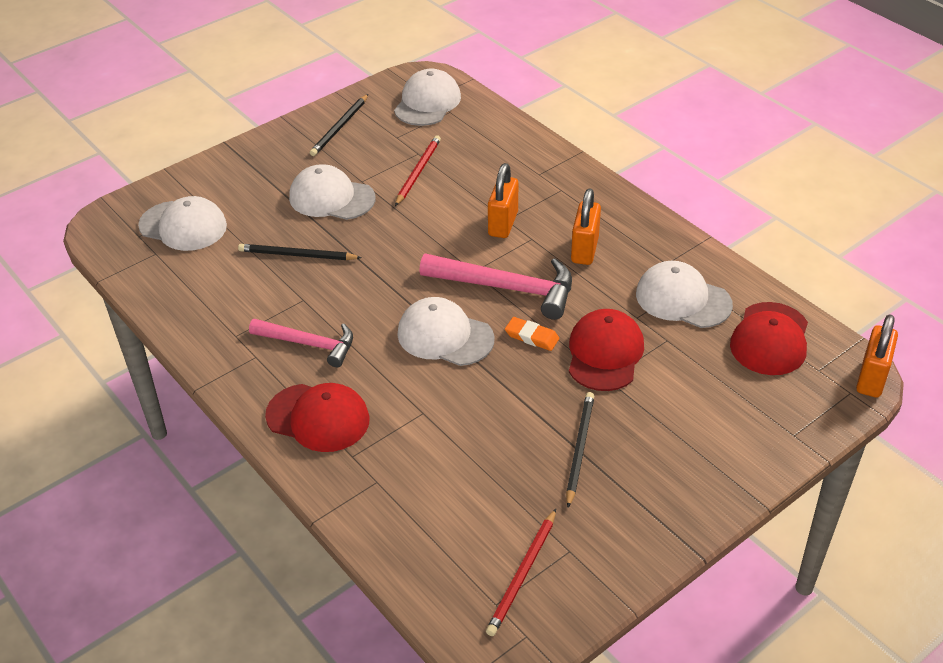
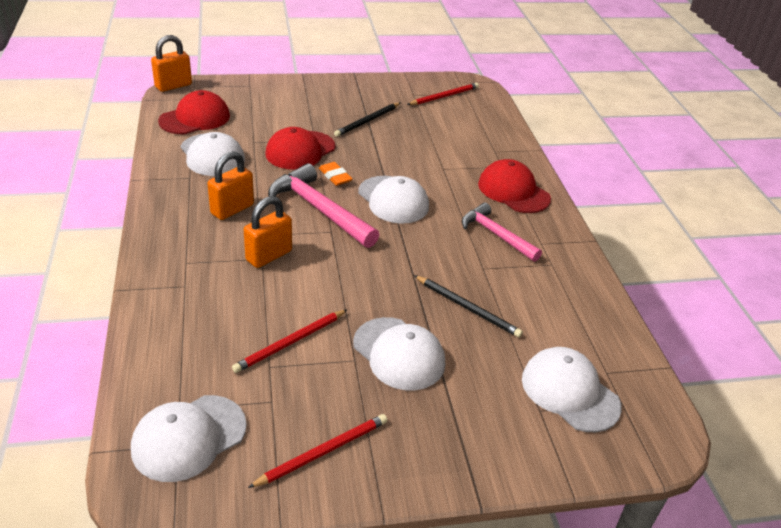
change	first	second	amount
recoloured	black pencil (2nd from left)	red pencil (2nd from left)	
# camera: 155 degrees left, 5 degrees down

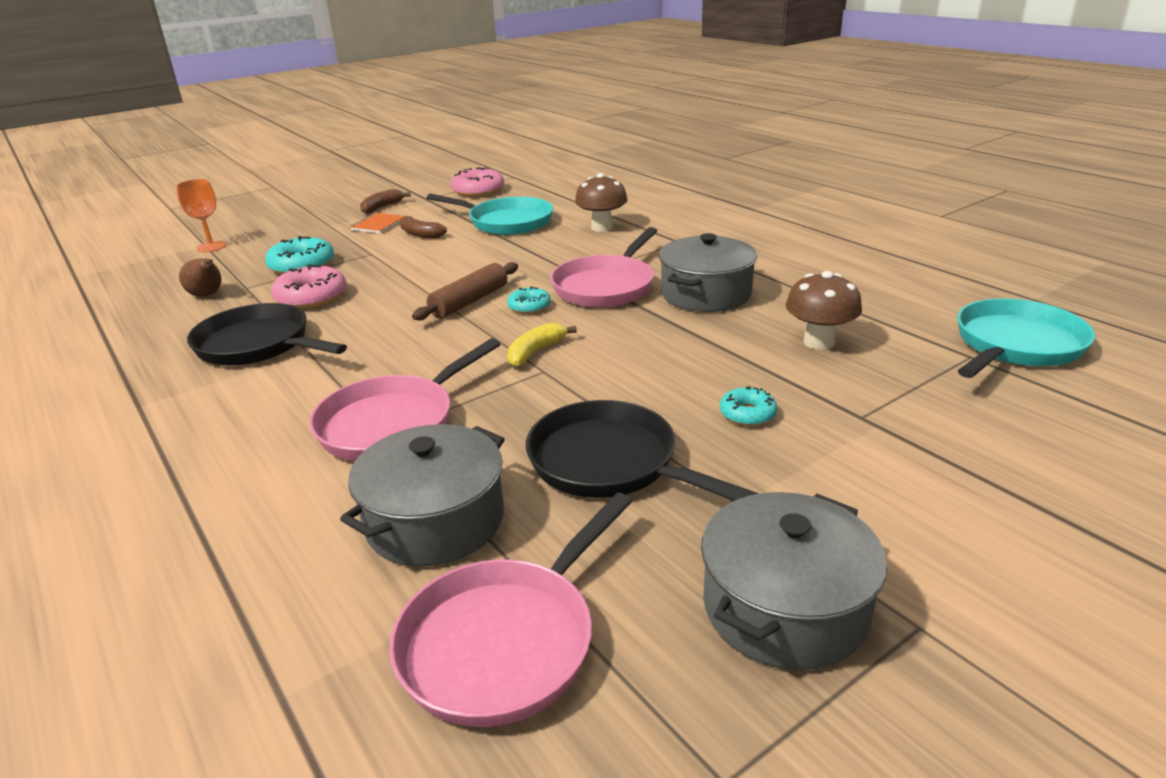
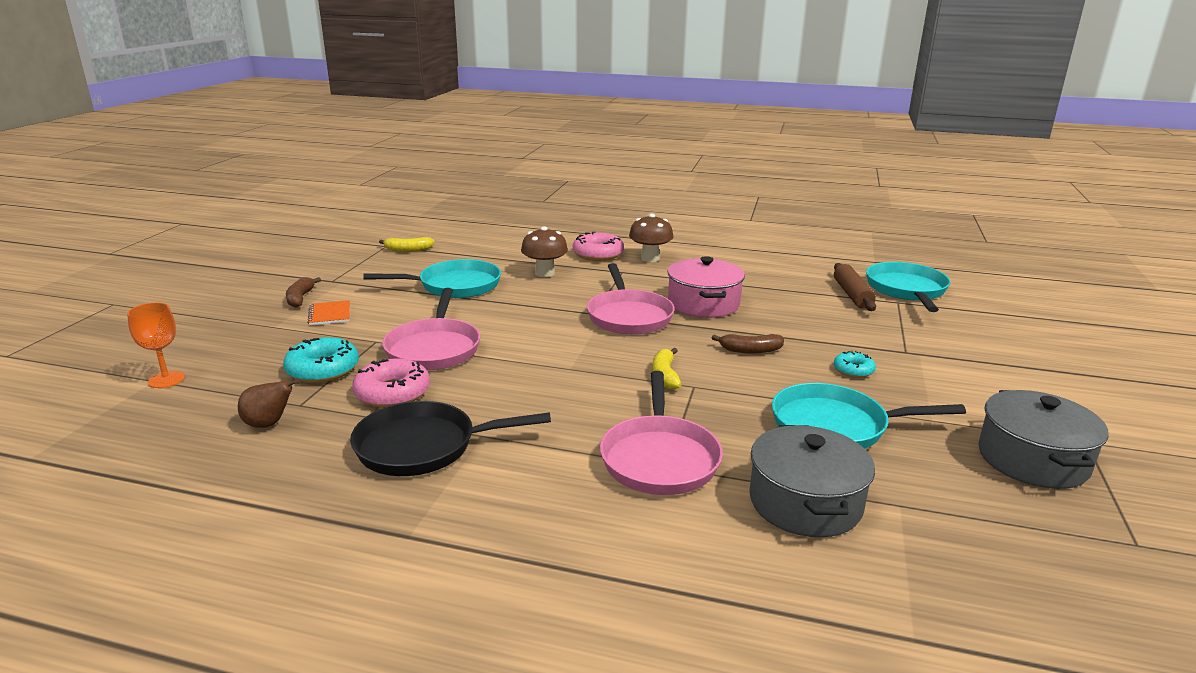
change	first	second	amount
removed	turquoise donut (2nd from left)		
added		yellow banana (1st from left)	
moved	pink pan (2nd from left in the first image)	pink pan (1st from left)	
moved	brown banana (2nd from left)		
moved	brown rolling pin		
moved	pink donut (2nd from left)		
moved	brown mushroom (2nd from left)		
recoloured	black pan (2nd from left)	turquoise pan (2nd from left)	
recoloured	grey pot (2nd from left)	pink pot	
# camera: 40 degrees left, 5 degrees down

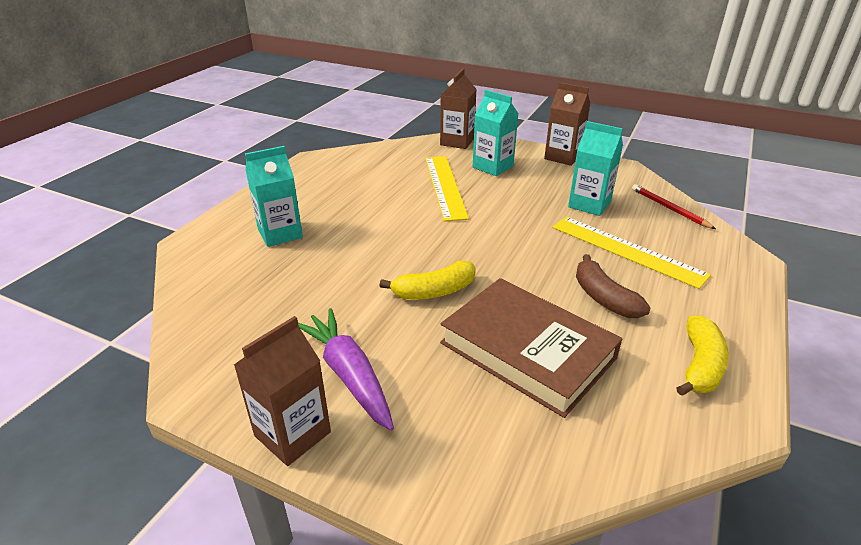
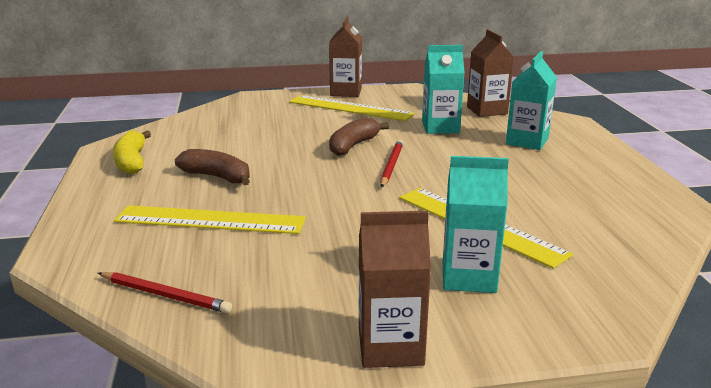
change	first	second	amount
removed	brown book		
added		red pencil (2nd from left)	
moved	brown carton (2nd from left in the first image)	brown carton (3rd from left)	
moved	turquoise carton (3rd from left in the first image)	turquoise carton (1st from left)	
replaced	purple carrot	yellow ruler (2nd from left)	
recoloured	yellow banana (1st from left)	brown banana (2nd from left)	
# camera: 145 degrees right, 10 degrees down

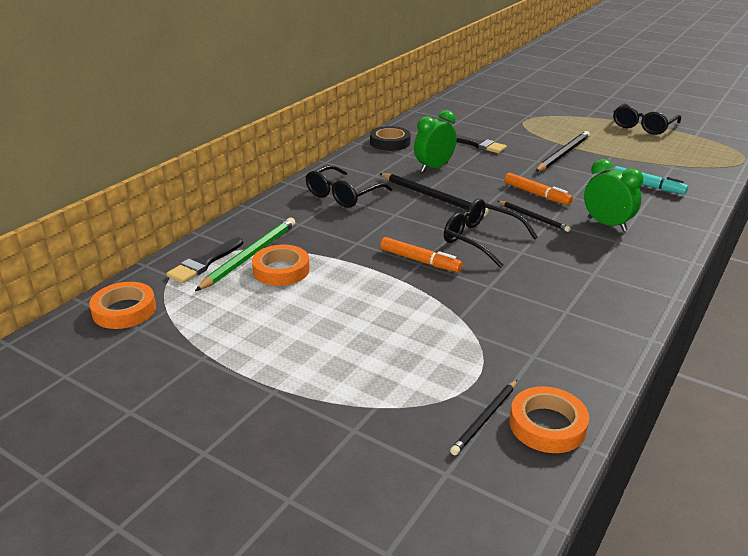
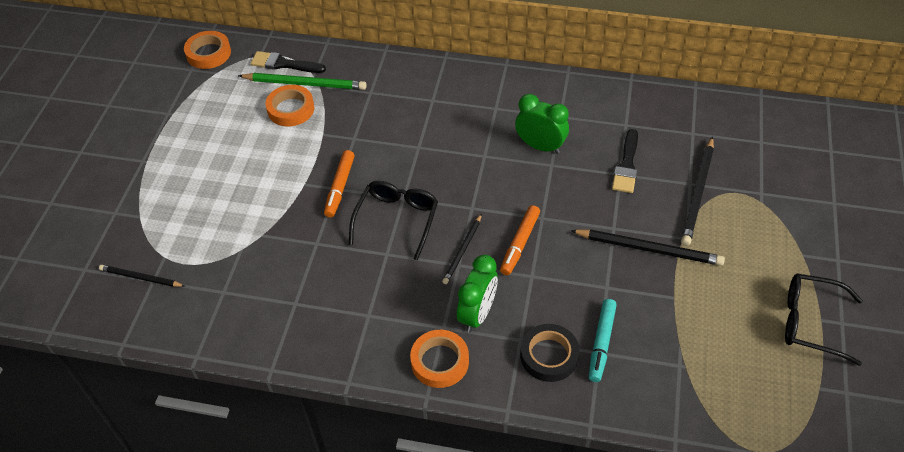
change	first	second	amount
removed	black glasses (1st from left)		
moved	black tape		
moved	black pencil (1st from left in the first image)	black pencil (4th from left)	
moved	orange tape (3rd from left)		
# camera: 70 degrees right, 20 degrees up

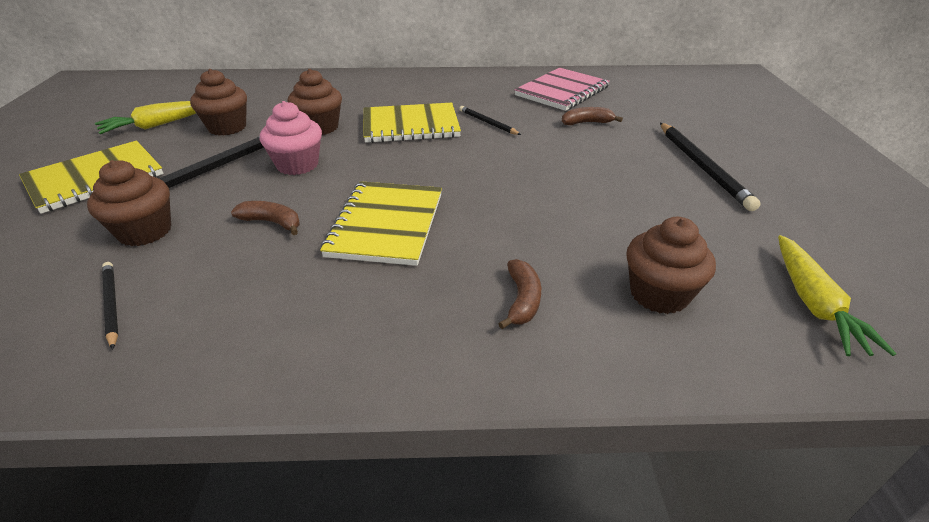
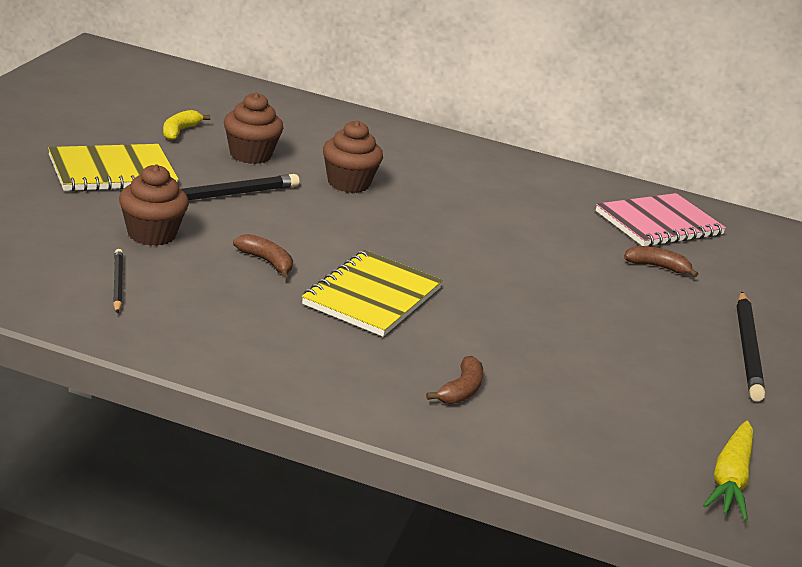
change	first	second	amount
removed	pink cupcake		
removed	yellow notebook (3rd from left)		
removed	black pencil (3rd from left)		
removed	brown cupcake (4th from left)		
replaced	yellow carrot (1st from left)	yellow banana	
# camera: 15 degrees right, 10 degrees down

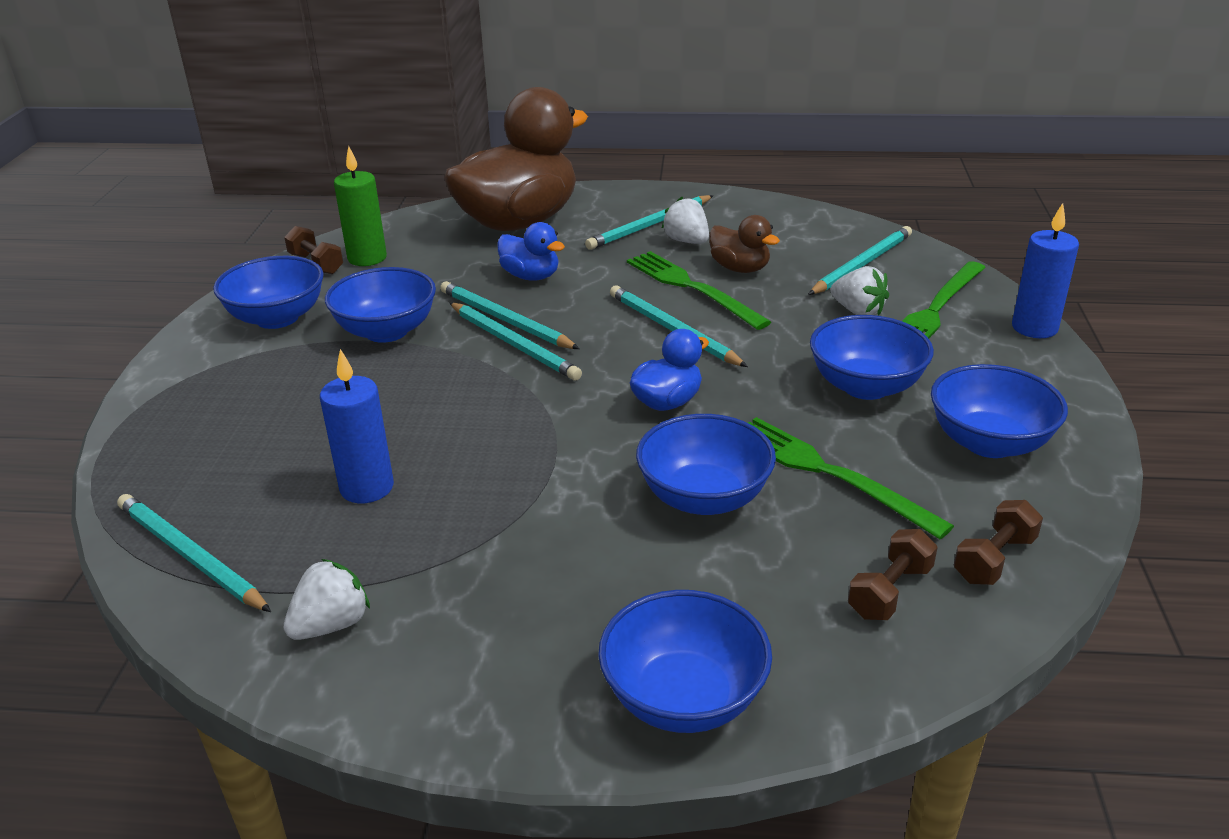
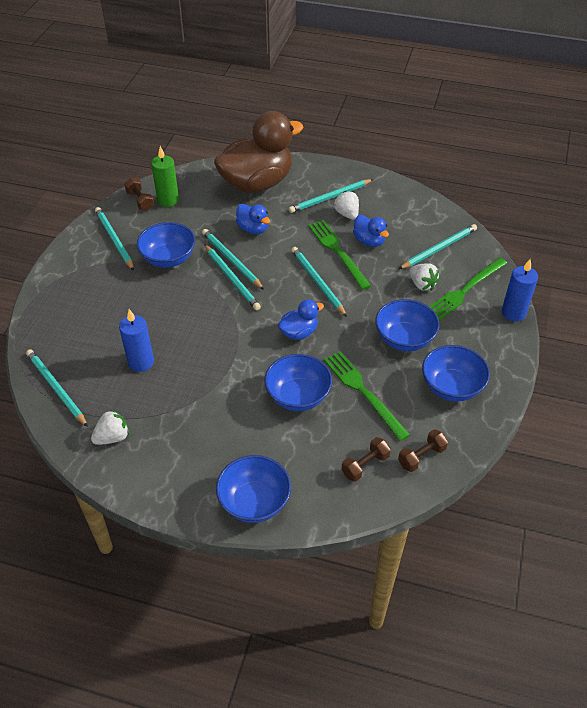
change	first	second	amount
replaced	blue bowl (1st from left)	turquoise pencil (2nd from left)	
recoloured	brown duck (2nd from left)	blue duck (3rd from left)	
# camera: 10 degrees right, 15 degrees up

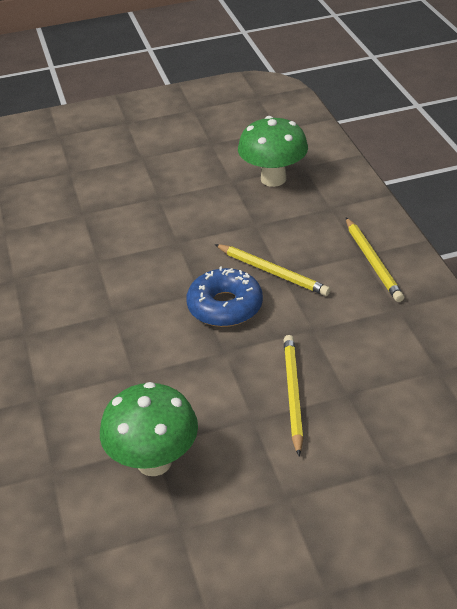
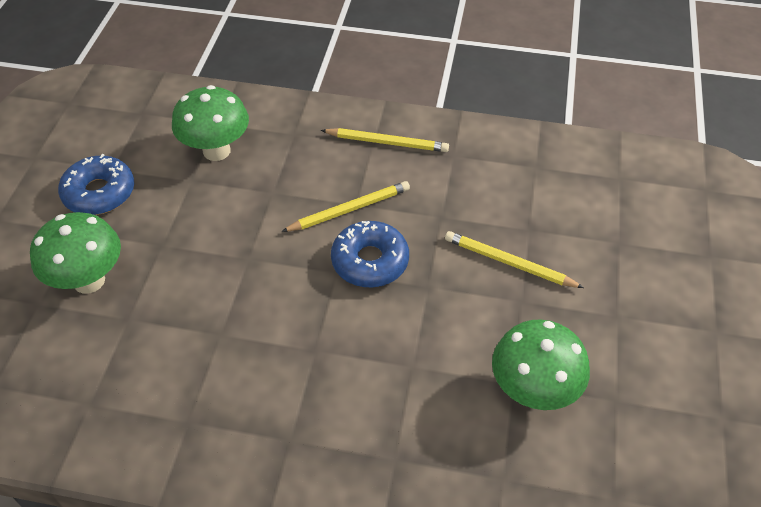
change	first	second	amount
added		green mushroom (1st from left)	
added		blue donut (1st from left)	
# camera: 65 degrees left, 10 degrees up

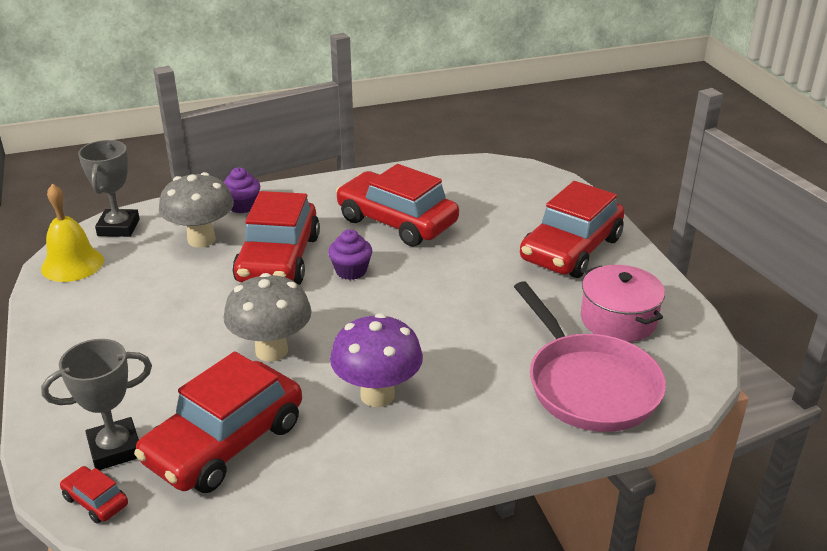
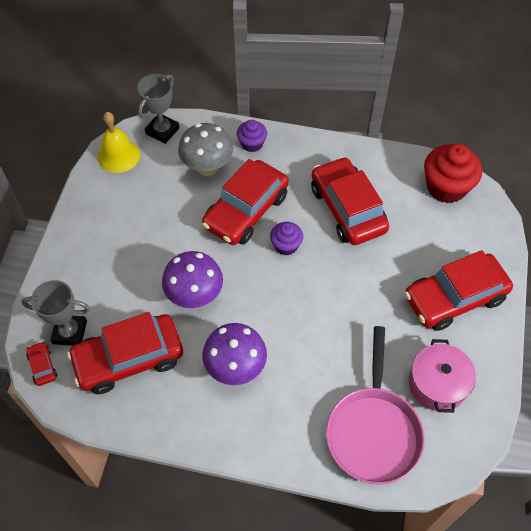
change	first	second	amount
added		red cupcake	
recoloured	grey mushroom (2nd from left)	purple mushroom (1st from left)	
# camera: 30 degrees right, 25 degrees up

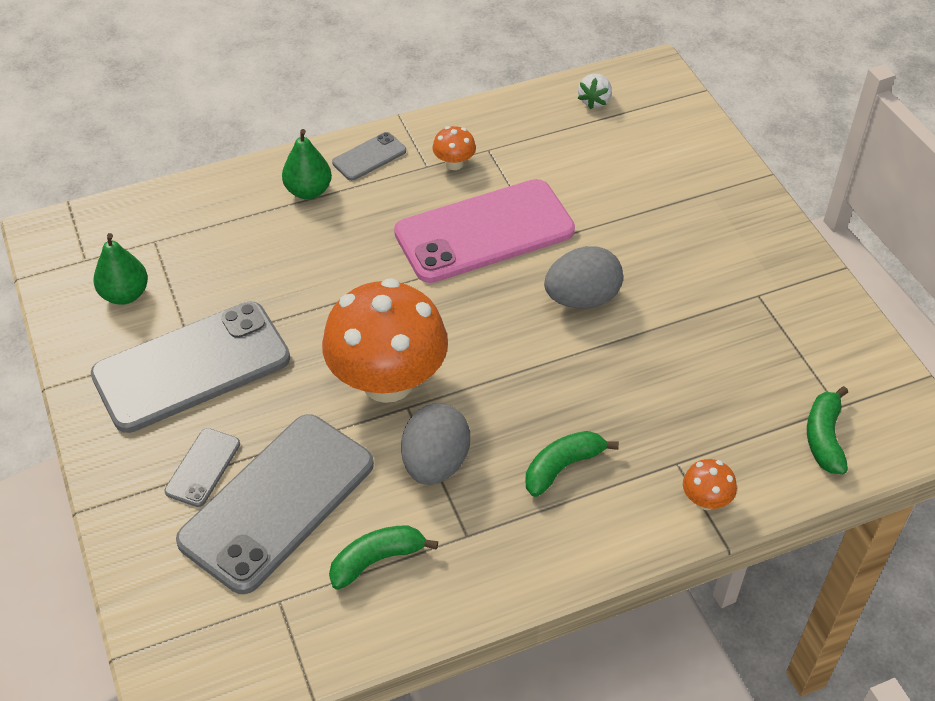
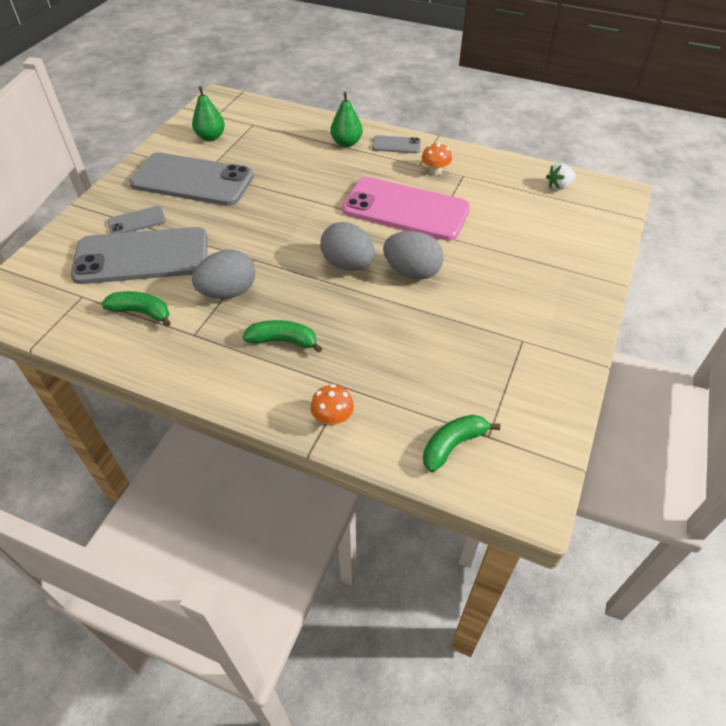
change	first	second	amount
removed	orange mushroom (1st from left)		
added		grey egg (2nd from left)	
# camera: 45 degrees right, 0 degrees up

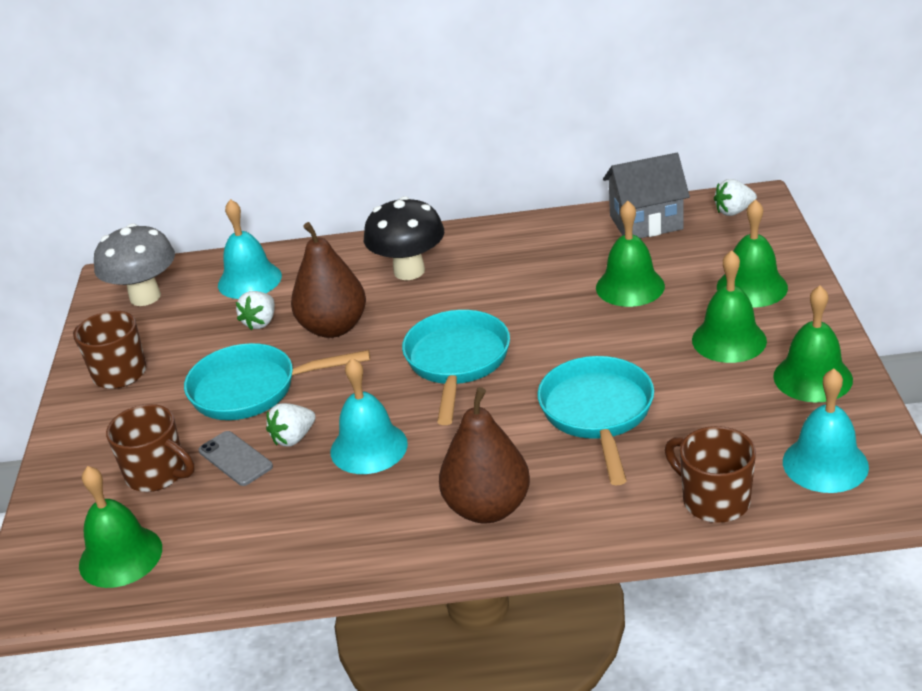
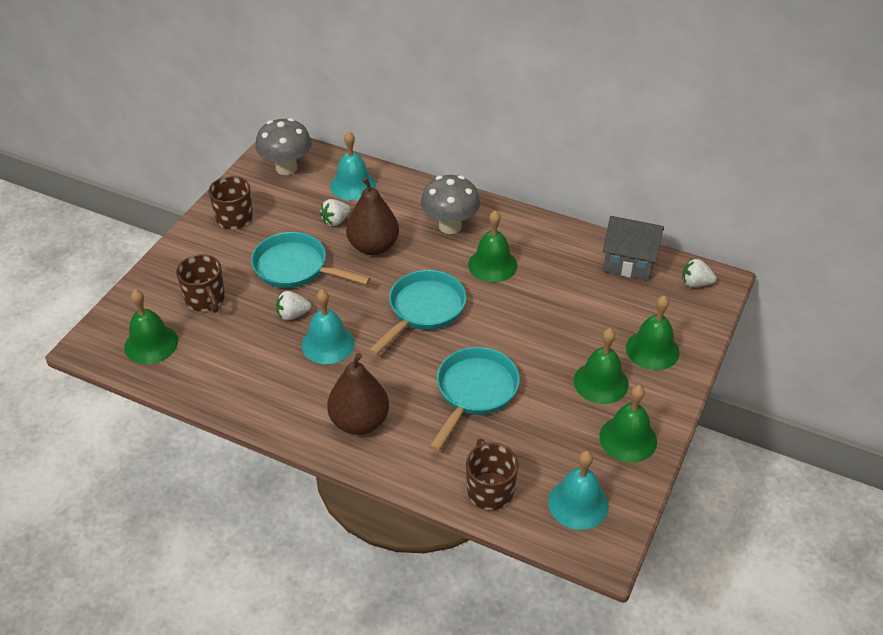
change	first	second	amount
removed	grey phone		
moved	green bell (2nd from left)		
recoloured	black mushroom	grey mushroom (2nd from left)	
# camera: 25 degrees right, 10 degrees up

